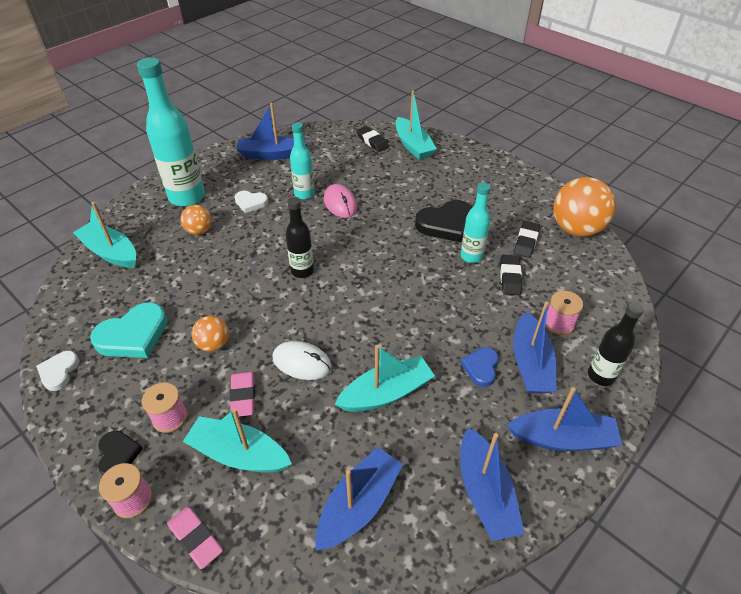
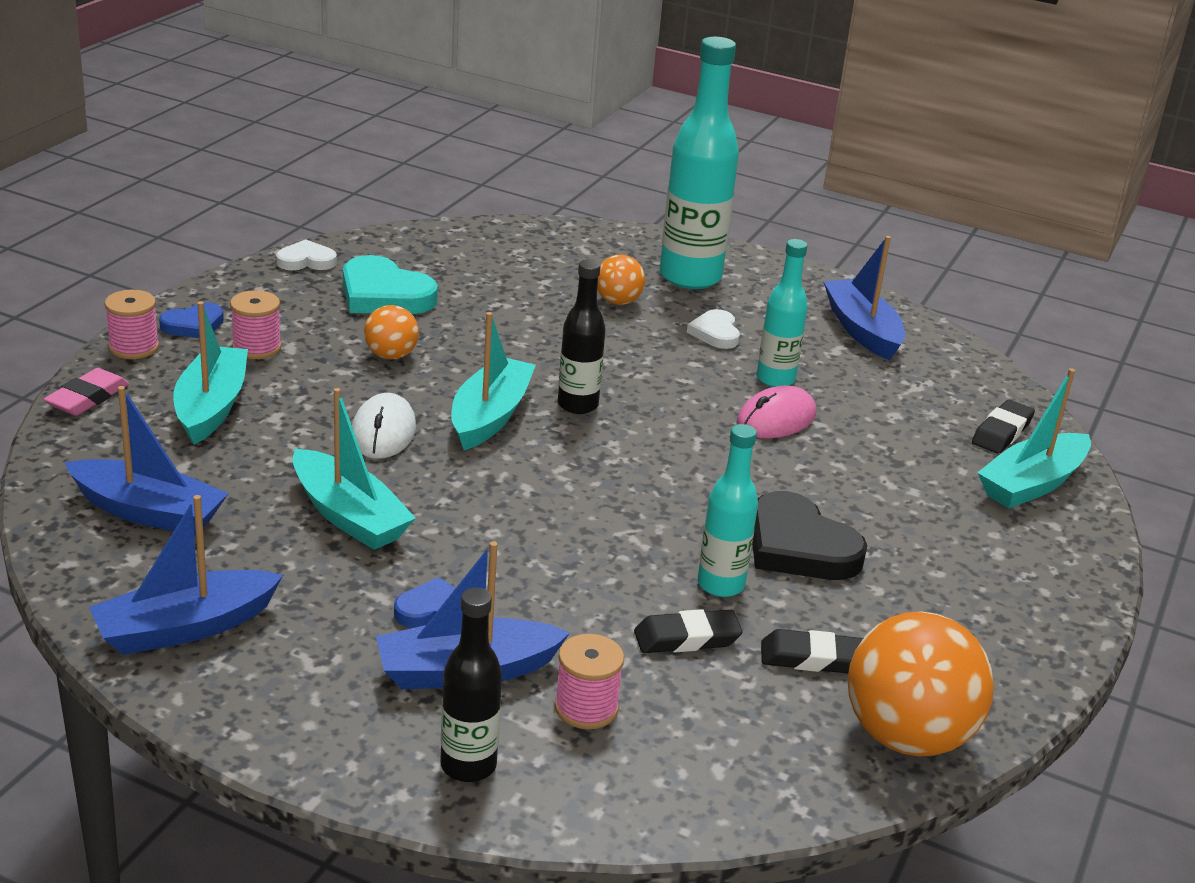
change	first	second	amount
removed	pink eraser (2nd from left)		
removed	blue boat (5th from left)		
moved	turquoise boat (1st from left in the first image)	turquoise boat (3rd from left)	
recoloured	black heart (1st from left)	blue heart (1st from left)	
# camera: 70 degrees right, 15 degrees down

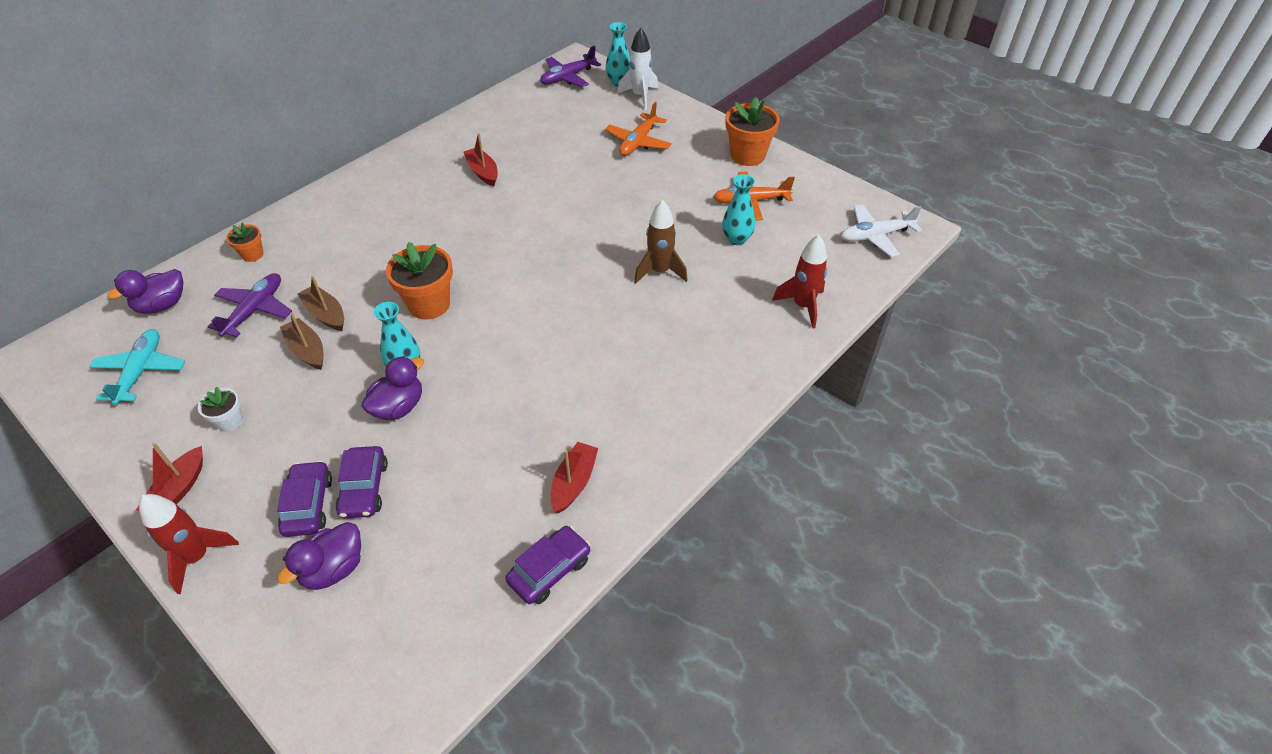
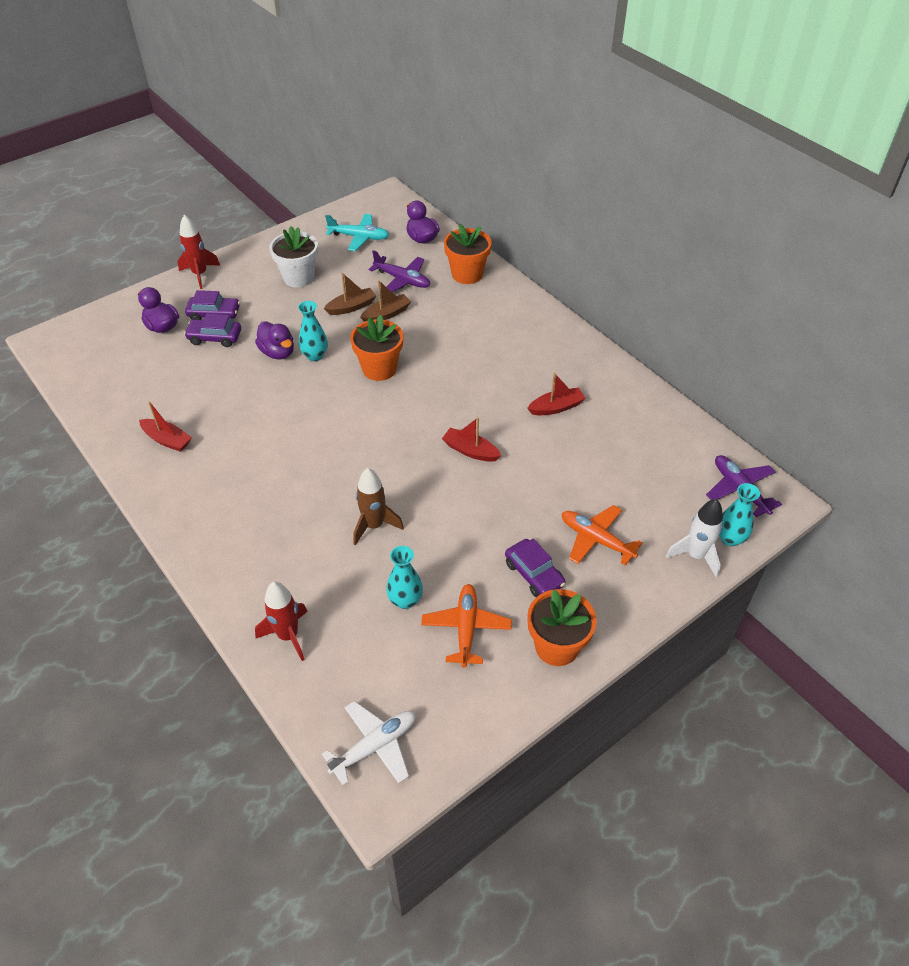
change	first	second	amount
moved	red boat (1st from left in the first image)	red boat (2nd from left)	
moved	purple car (3rd from left)		
turned	white plane		60 degrees clockwise
resized	white flower pot		x1.87
resized	orange flower pot (1st from left in the first image)	orange flower pot (2nd from left)	x1.87
# camera: 100 degrees right, 0 degrees up

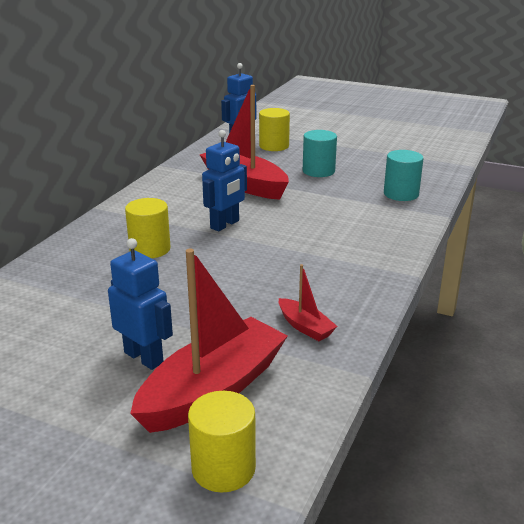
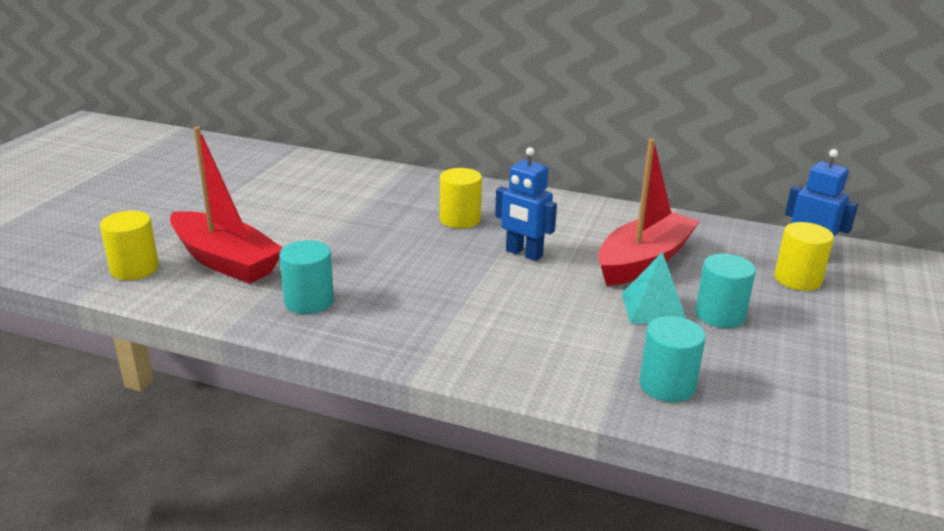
change	first	second	amount
removed	blue robot (1st from left)		
added		turquoise pyramid	
replaced	red boat (3rd from left)	turquoise cylinder (1st from left)	
# camera: 85 degrees right, 0 degrees up

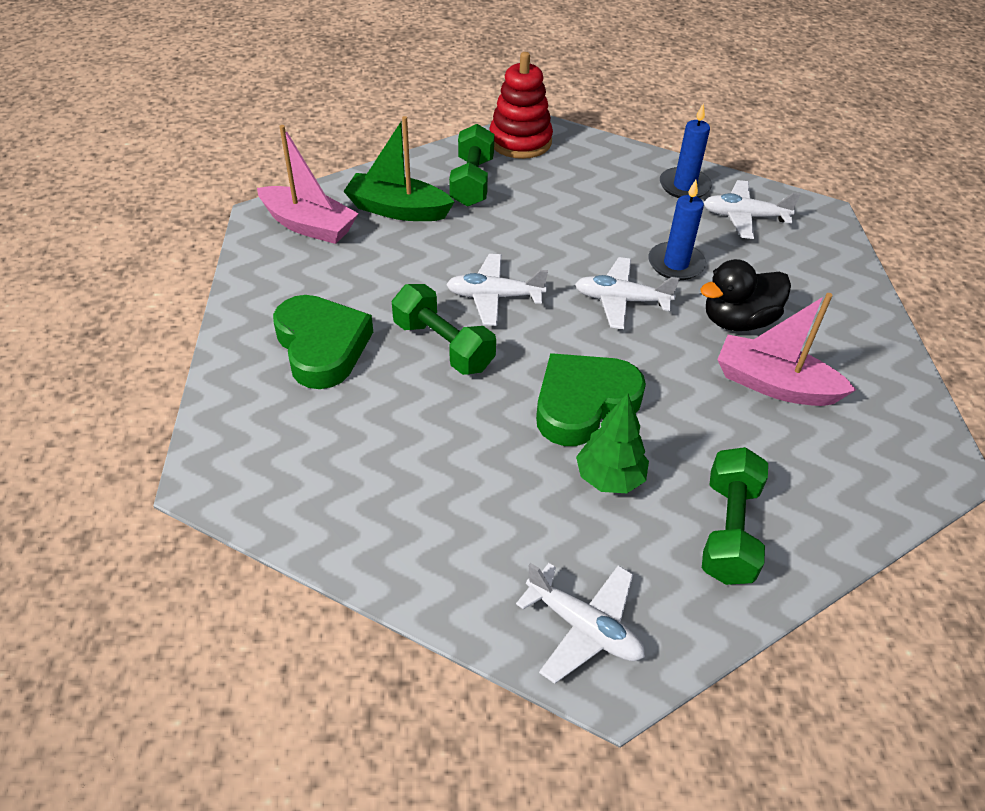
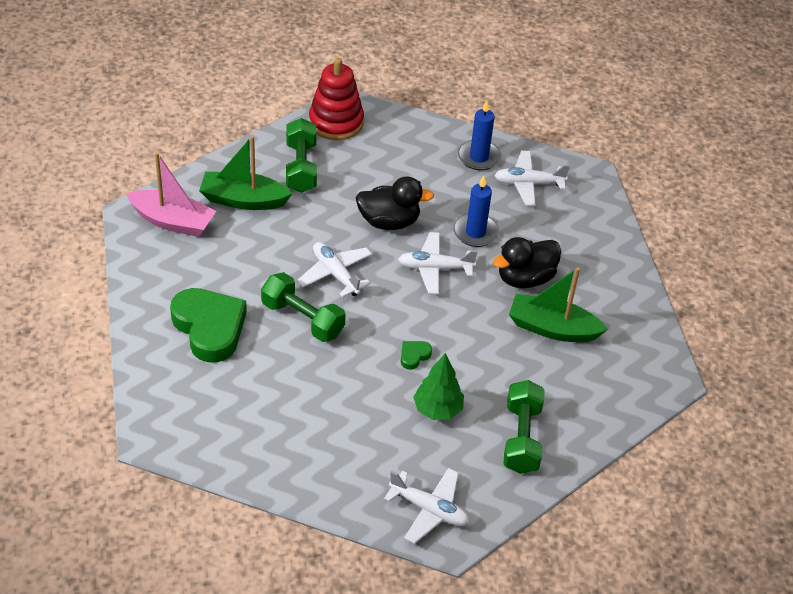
change	first	second	amount
added		black duck (1st from left)	
recoloured	pink boat (2nd from left)	green boat (2nd from left)	
turned	white plane (1st from left)		60 degrees clockwise
resized	green heart (2nd from left)		x0.41
# camera: 10 degrees left, 0 degrees up

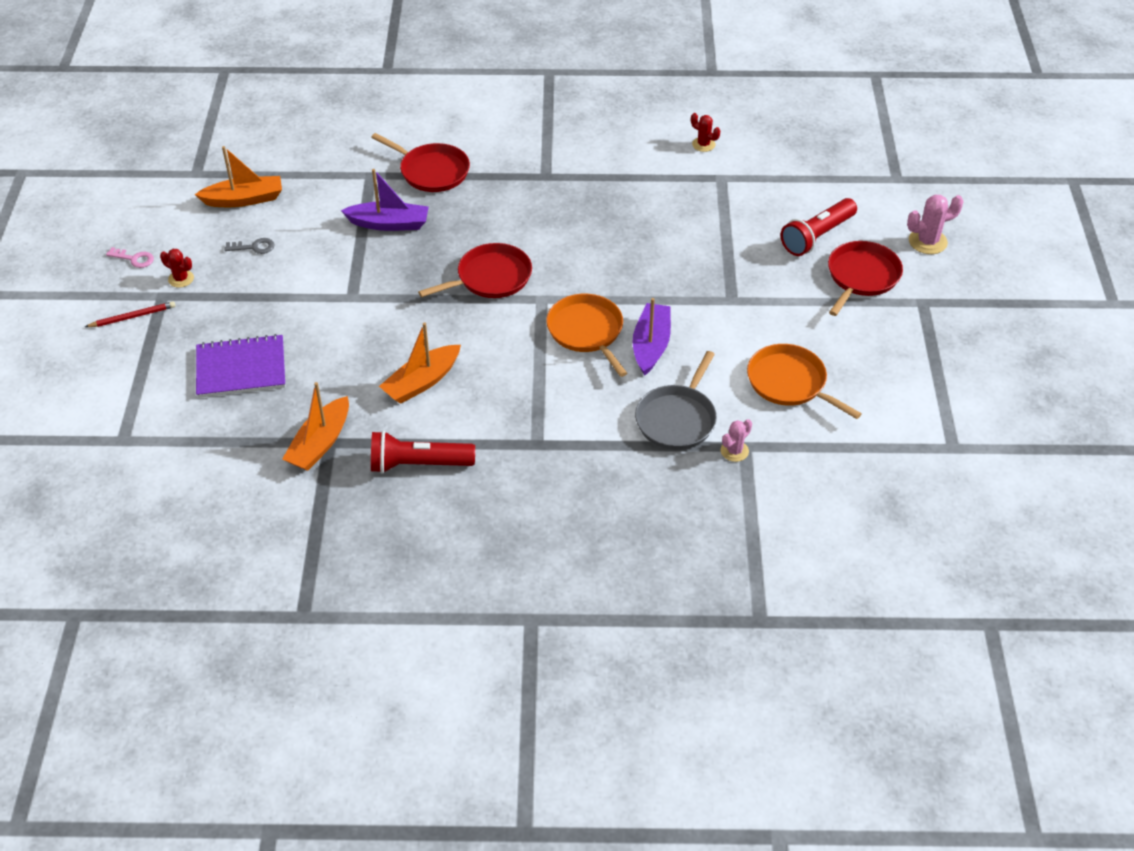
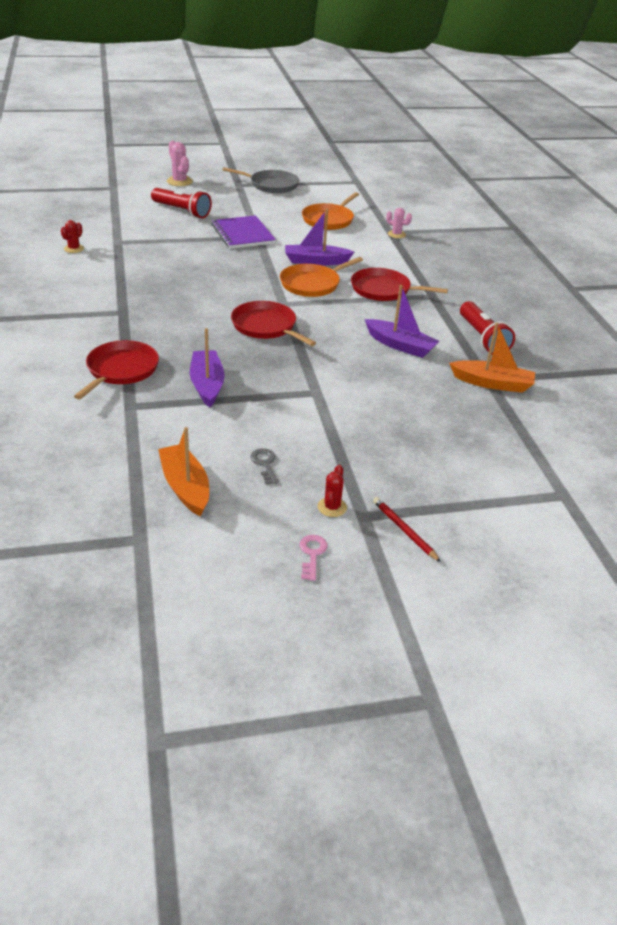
change	first	second	amount
moved	purple notebook		
moved	grey pan		
moved	red pan (3rd from left)		
recoloured	orange boat (3rd from left)	purple boat (3rd from left)	
# camera: 105 degrees left, 10 degrees down

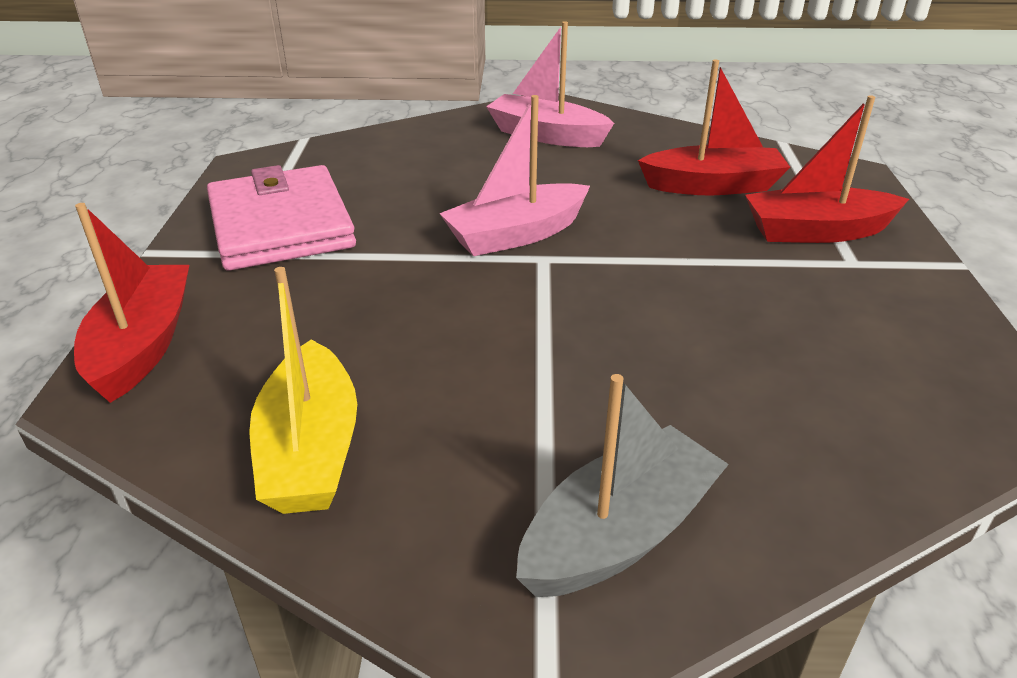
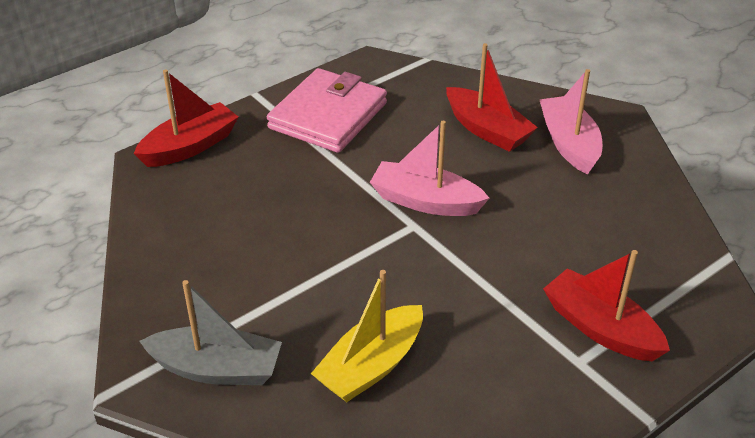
change	first	second	amount
moved	yellow boat		
moved	red boat (2nd from left)		
# camera: 50 degrees right, 5 degrees up

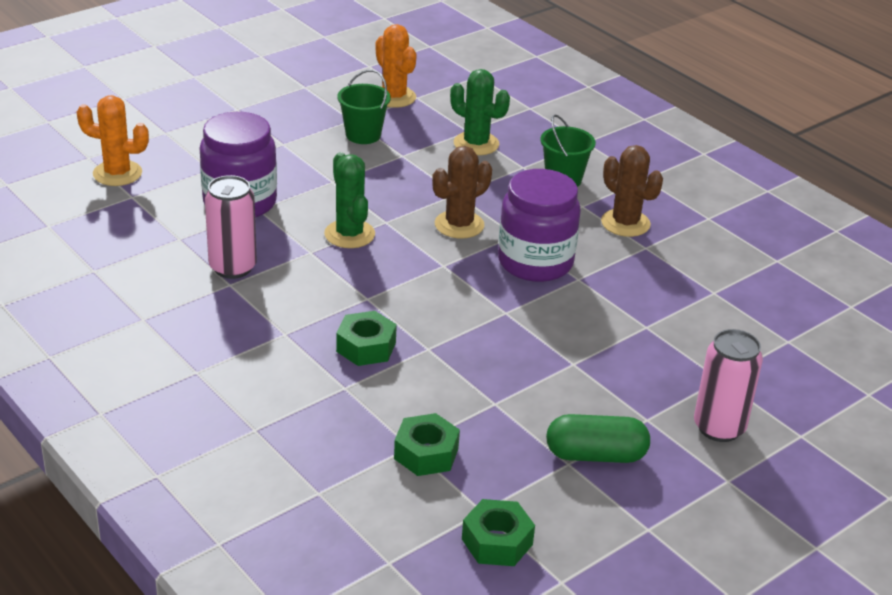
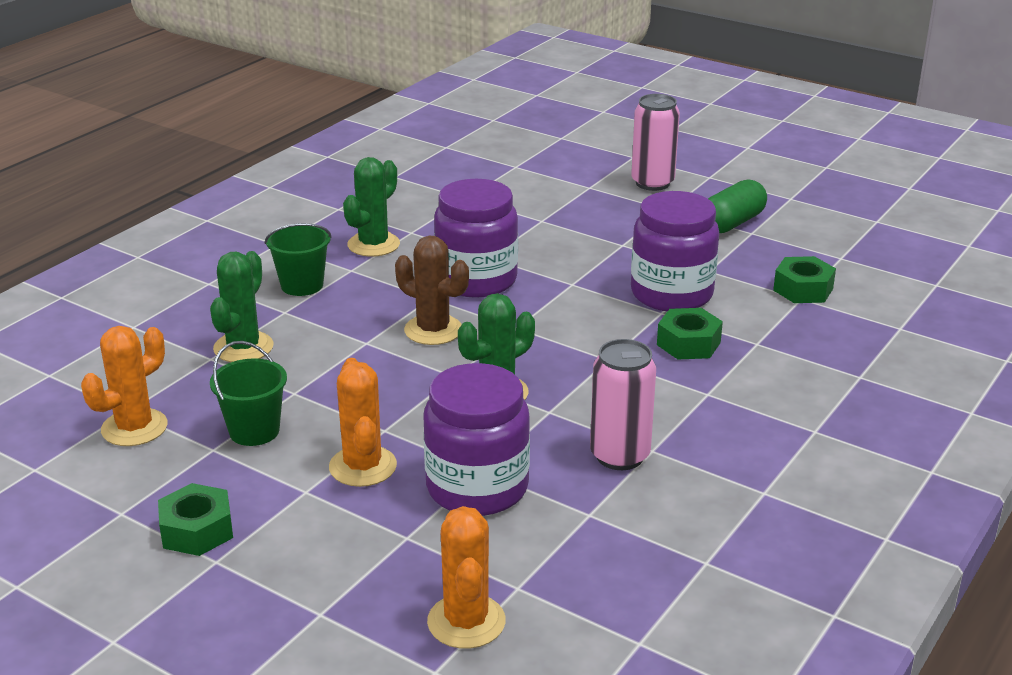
change	first	second	amount
added		orange cactus (2nd from left)	
added		purple jar (3rd from left)	
moved	green nut (3rd from left in the first image)	green nut (1st from left)	
recoloured	brown cactus (2nd from left)	green cactus (2nd from left)	
turned	green capsule		60 degrees clockwise
# camera: 105 degrees left, 5 degrees down

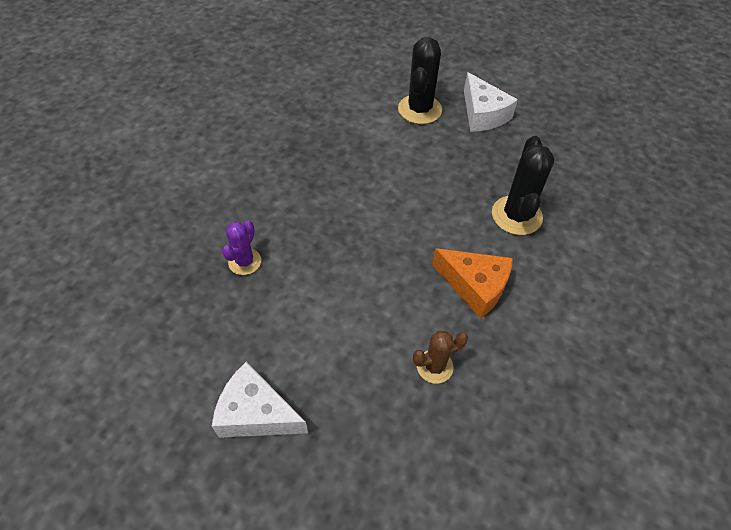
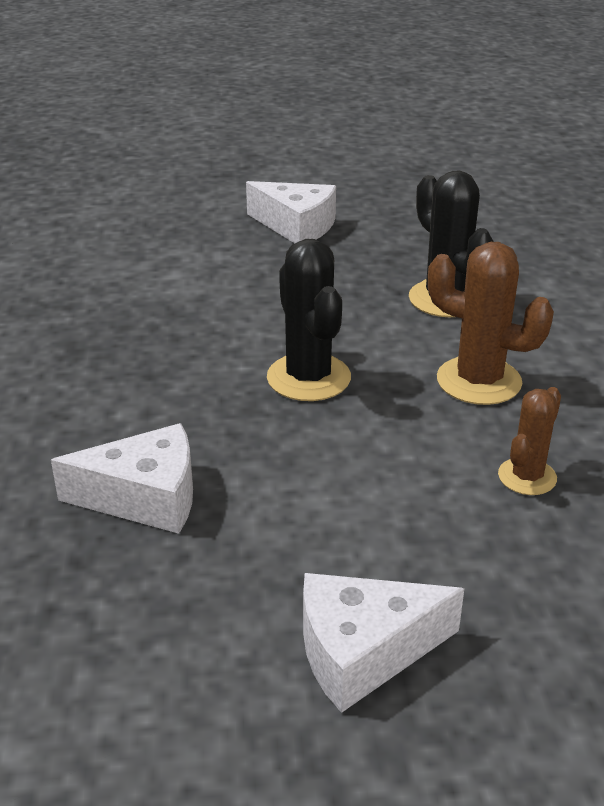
change	first	second	amount
moved	black cactus (1st from left)		
replaced	purple cactus	white cheese (1st from left)	
replaced	orange cheese	brown cactus (1st from left)	
# camera: 35 degrees left, 20 degrees down

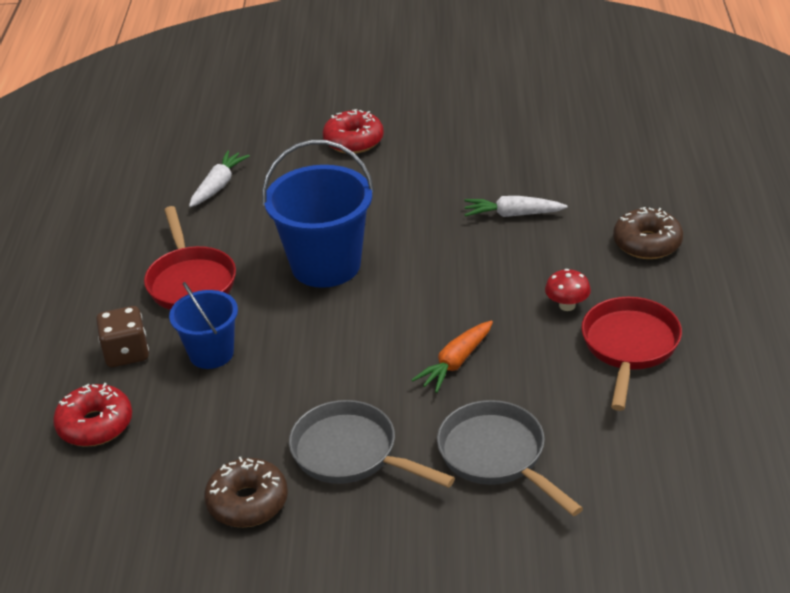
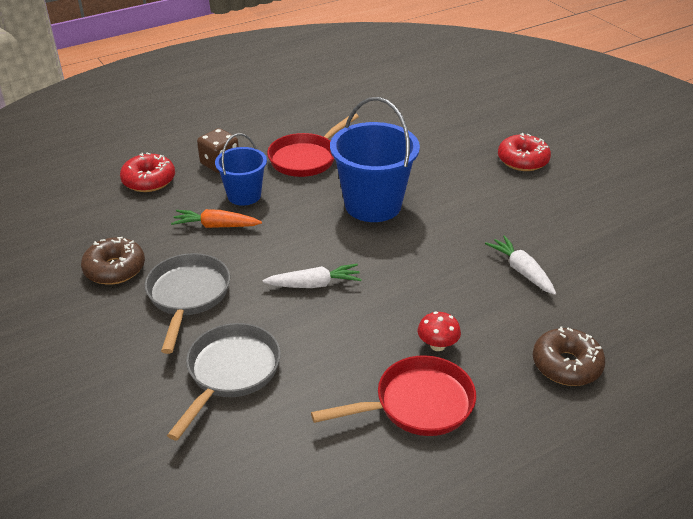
change	first	second	amount
moved	white carrot (1st from left)		
moved	orange carrot		
# camera: 55 degrees right, 0 degrees up

